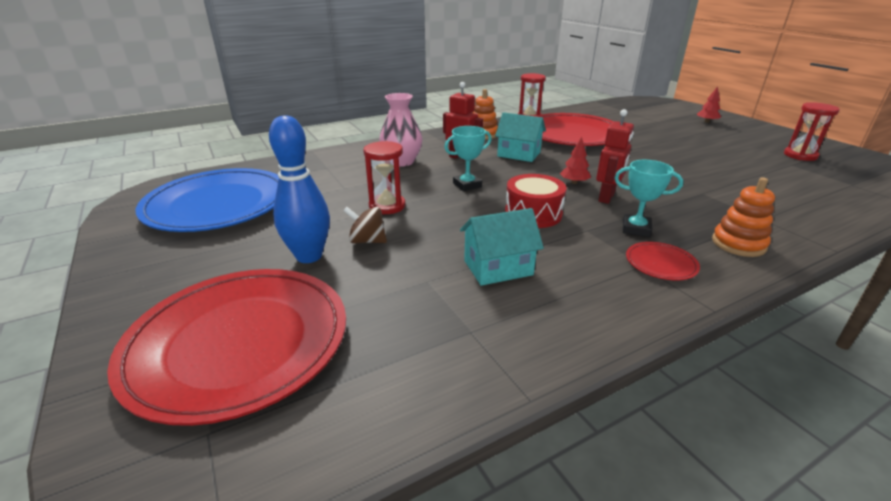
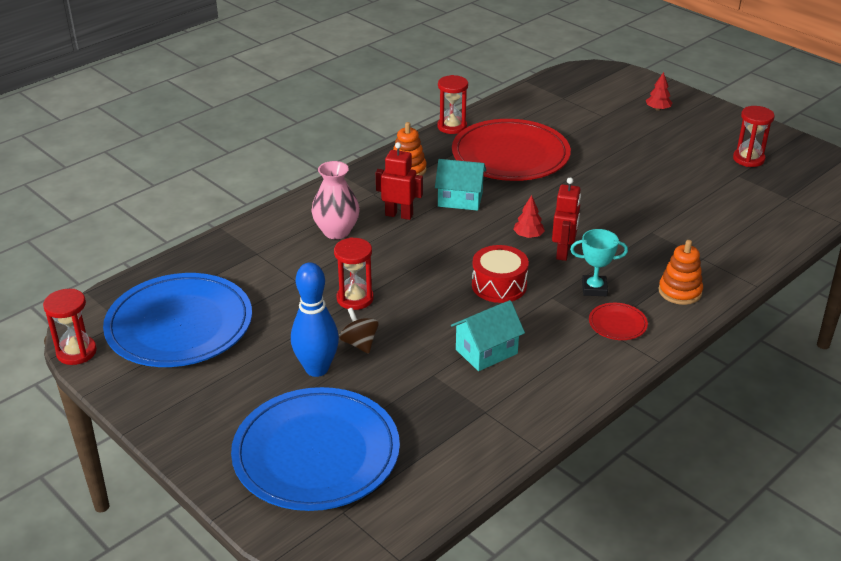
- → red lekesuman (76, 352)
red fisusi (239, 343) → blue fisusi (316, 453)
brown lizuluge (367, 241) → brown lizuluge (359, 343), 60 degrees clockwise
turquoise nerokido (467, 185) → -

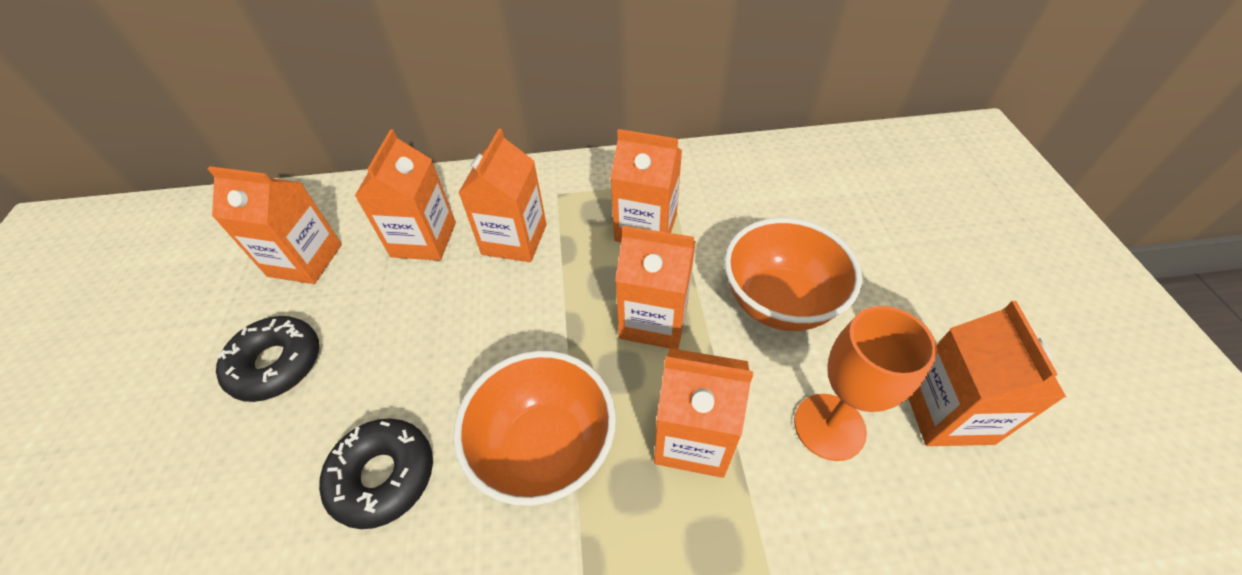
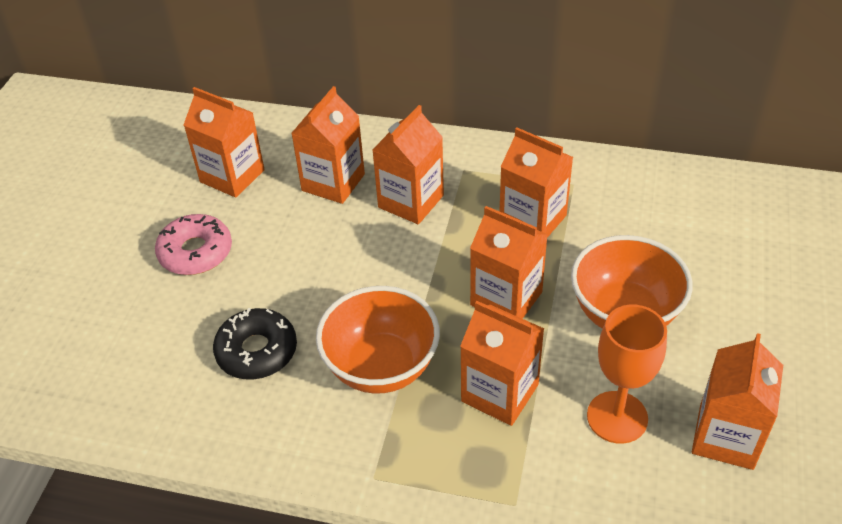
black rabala (277, 364) → pink rabala (195, 252)

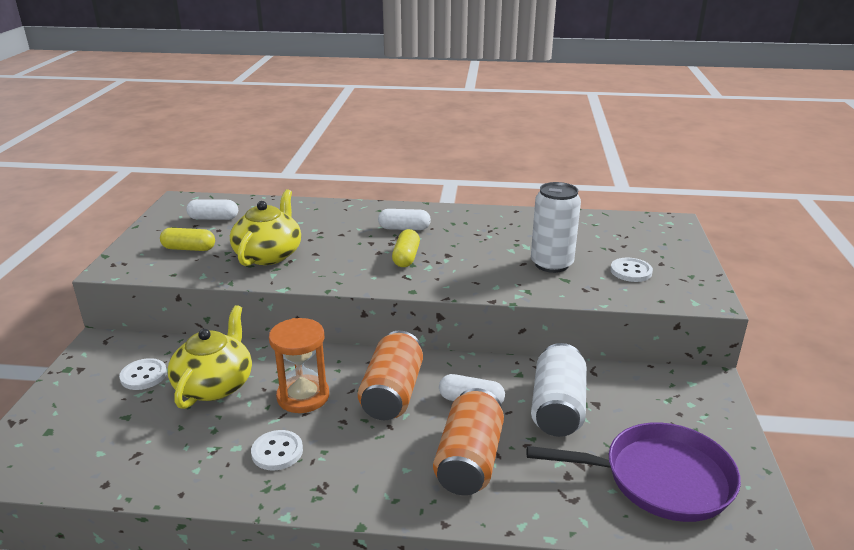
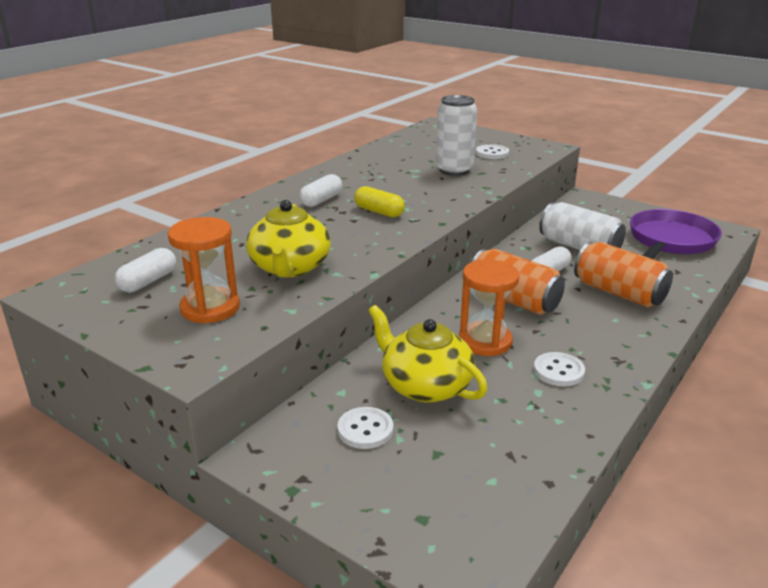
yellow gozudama (189, 249) → orange lekesuman (210, 308)
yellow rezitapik (269, 255) → yellow rezitapik (290, 267), 135 degrees counterclockwise

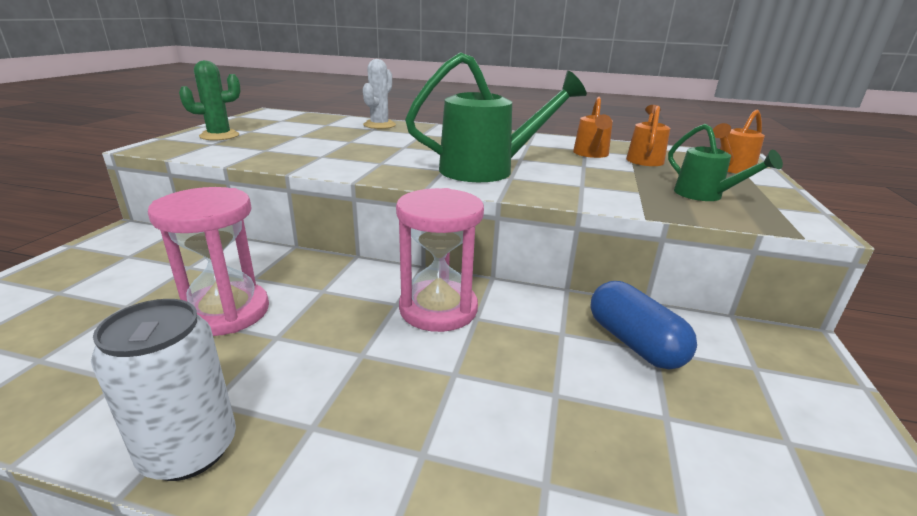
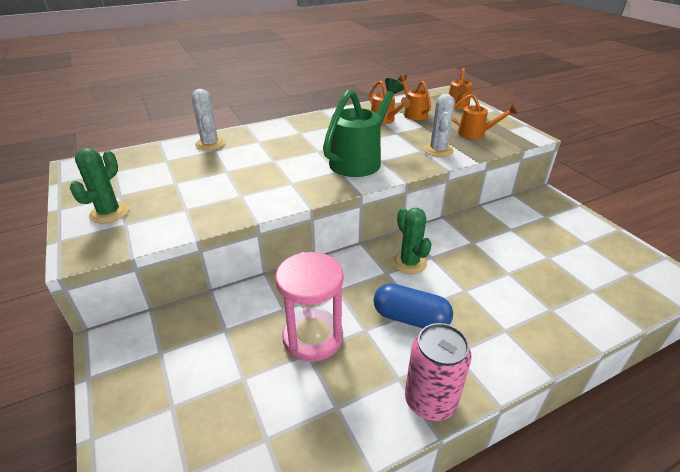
blue gozudama (634, 343) → blue gozudama (410, 318), moved
pink lekesuman (438, 309) → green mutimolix (409, 263)
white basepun (189, 450) → pink basepun (430, 400)
- → white mutimolix (438, 150)
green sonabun (704, 195) → orange sonabun (476, 133)

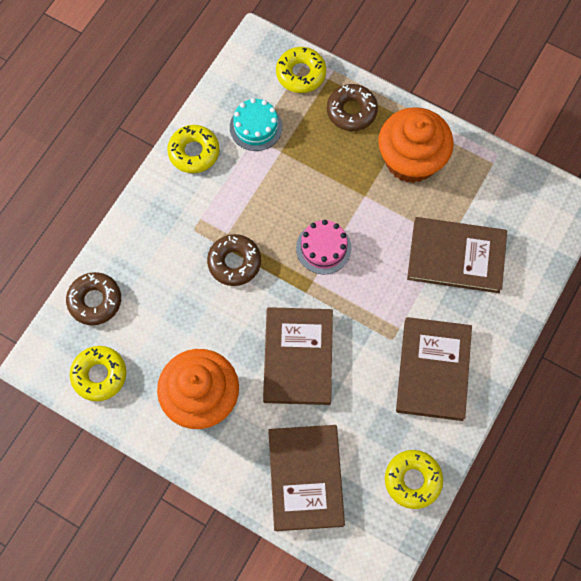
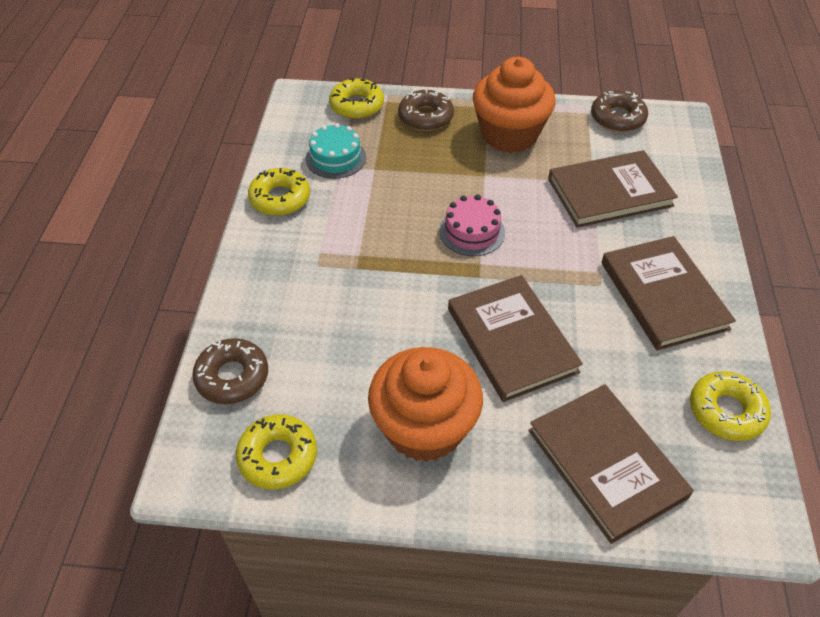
brown rabala (234, 262) → brown rabala (617, 118), moved

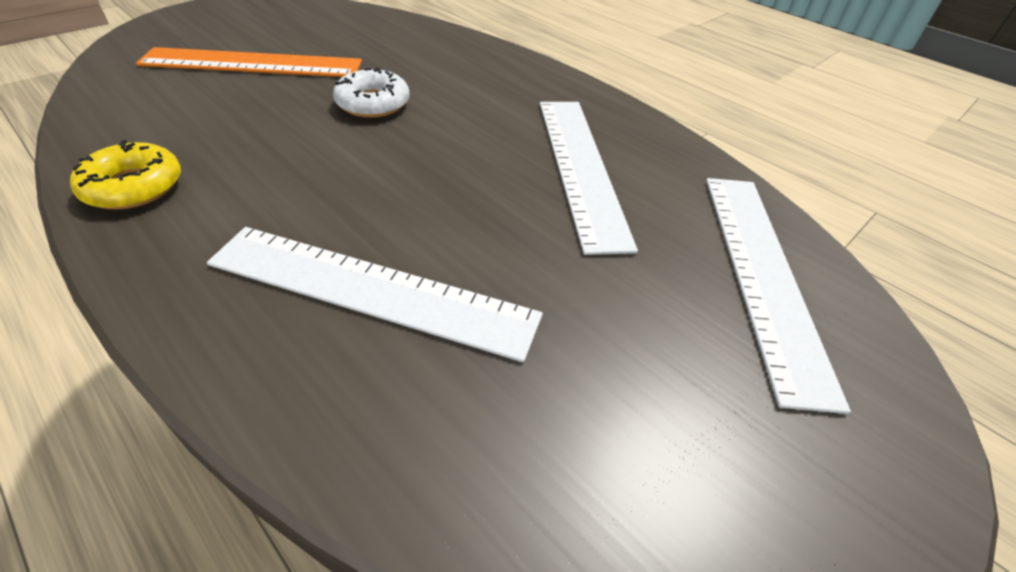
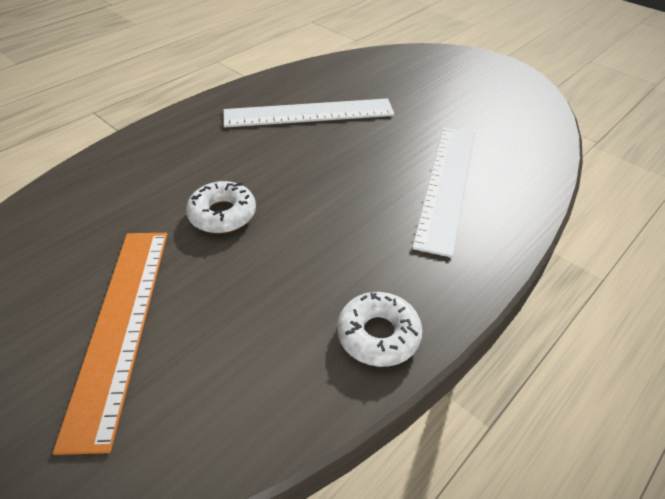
yellow rabala (133, 187) → white rabala (378, 335)
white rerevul (762, 273) → -

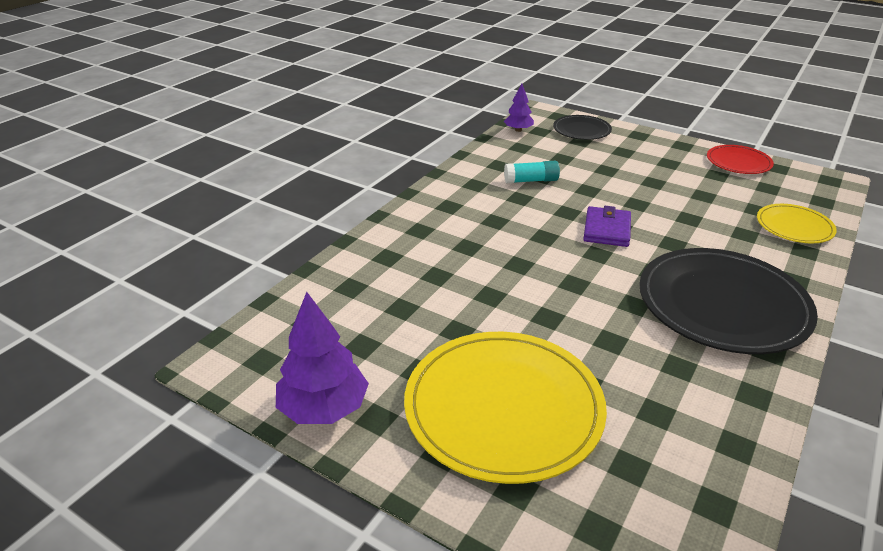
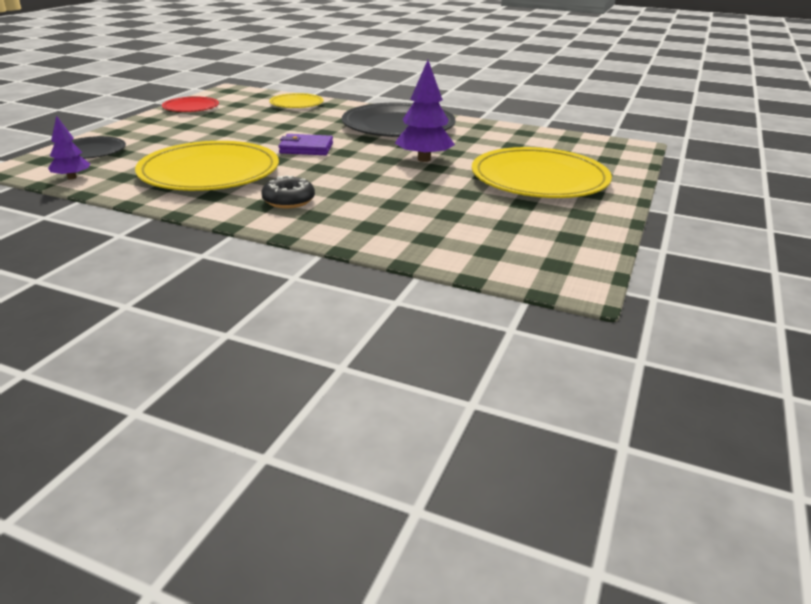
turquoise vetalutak (531, 181) → yellow fisusi (209, 172)
- → black rabala (288, 201)
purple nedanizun (324, 408) → purple nedanizun (424, 159), moved

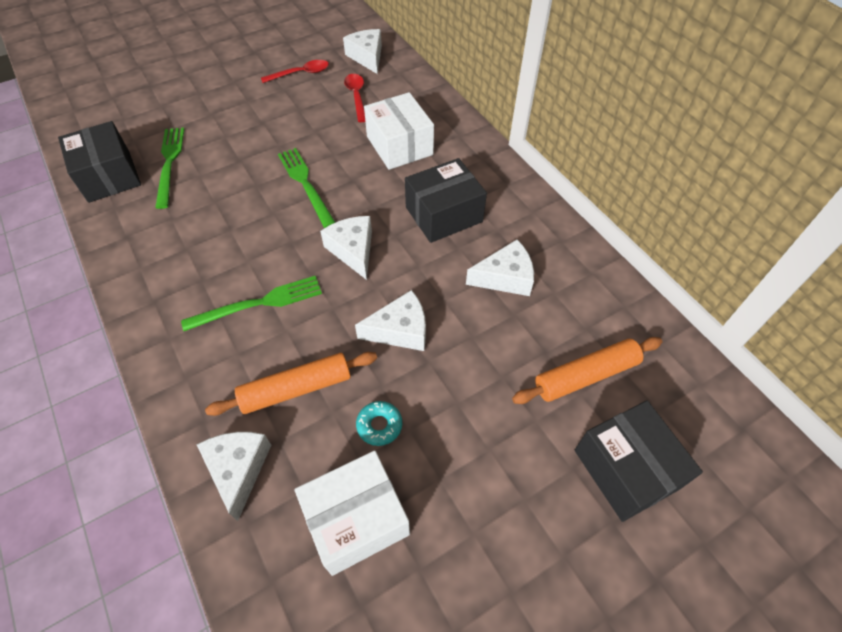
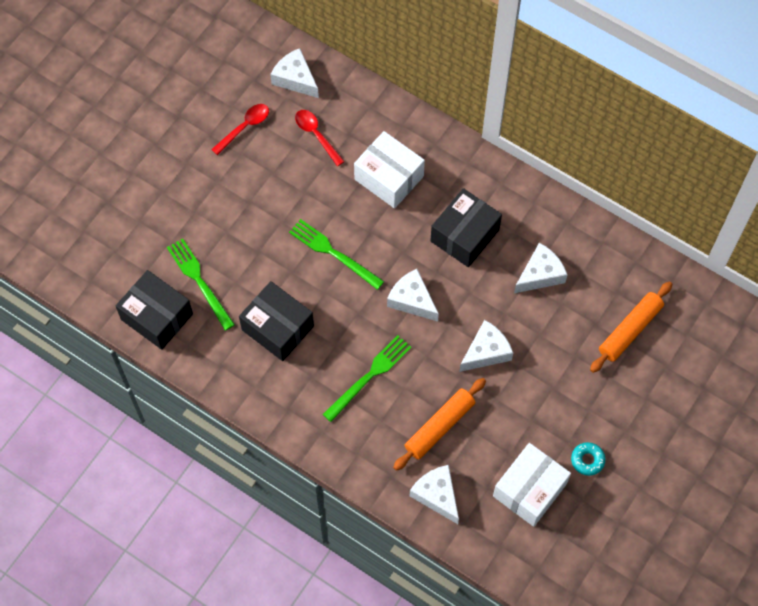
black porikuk (626, 469) → black porikuk (277, 328), moved
turquoise rabala (379, 425) → turquoise rabala (587, 460), moved

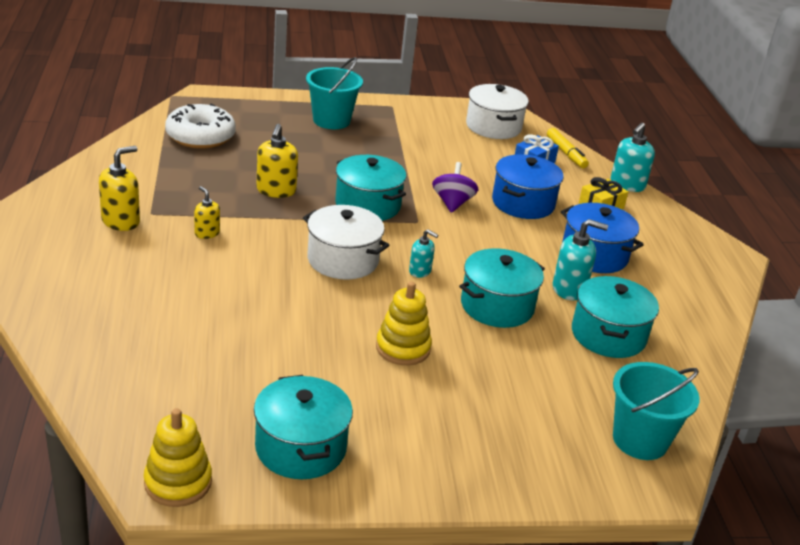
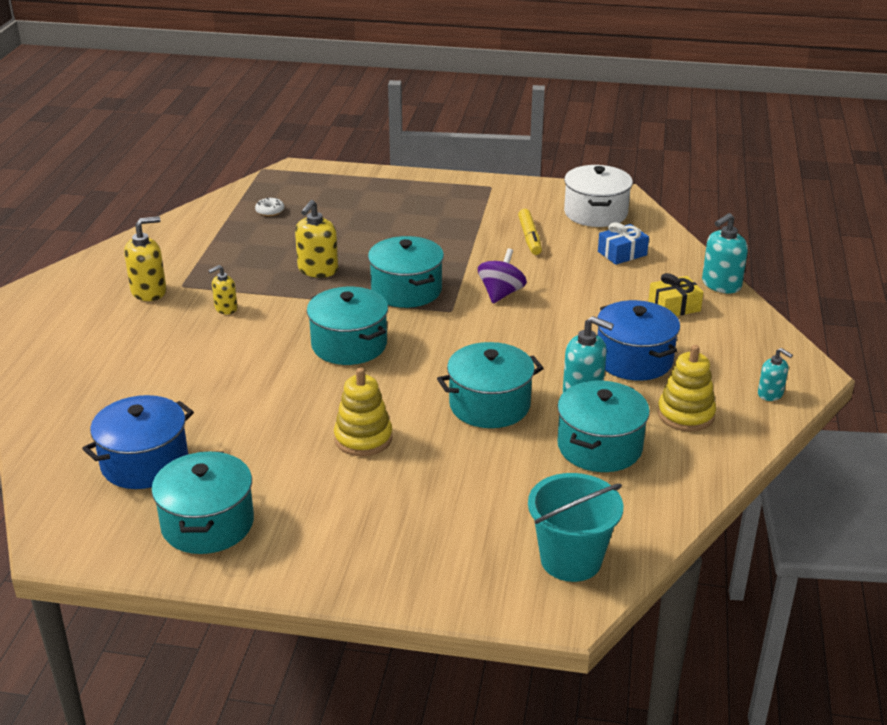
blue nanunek (523, 203) → blue nanunek (145, 463), moved
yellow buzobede (207, 233) → yellow buzobede (225, 308), 105 degrees counterclockwise
white rabala (200, 136) → white rabala (270, 211), x0.40
white nanunek (343, 260) → turquoise nanunek (349, 345)
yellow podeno (566, 153) → yellow podeno (529, 237), moved
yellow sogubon (178, 482) → yellow sogubon (685, 415), moved
turquoise buzobede (420, 271) → turquoise buzobede (770, 394), moved
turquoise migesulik (331, 120) → -

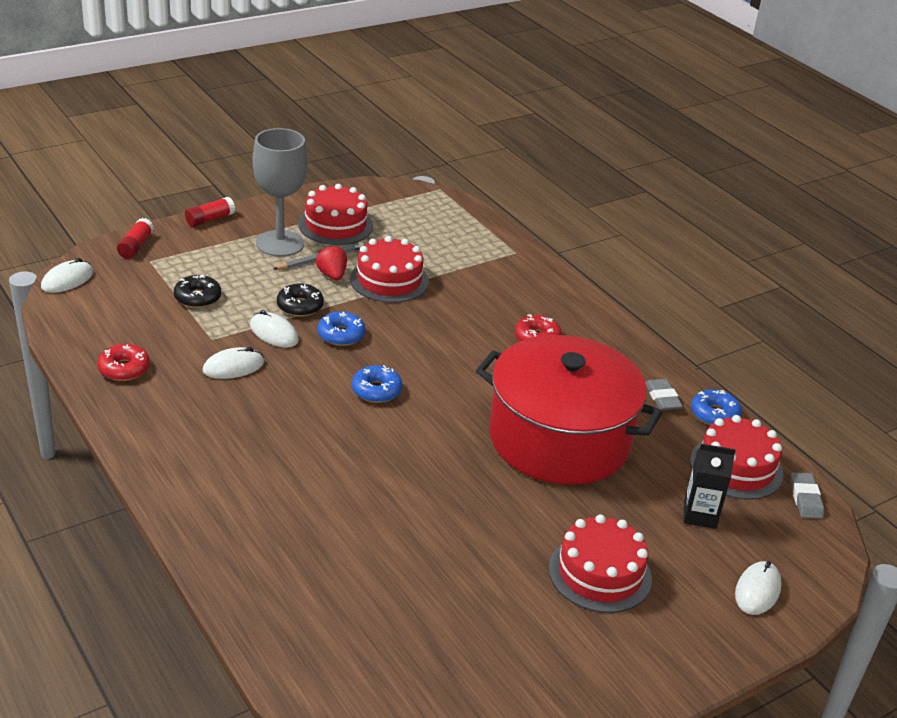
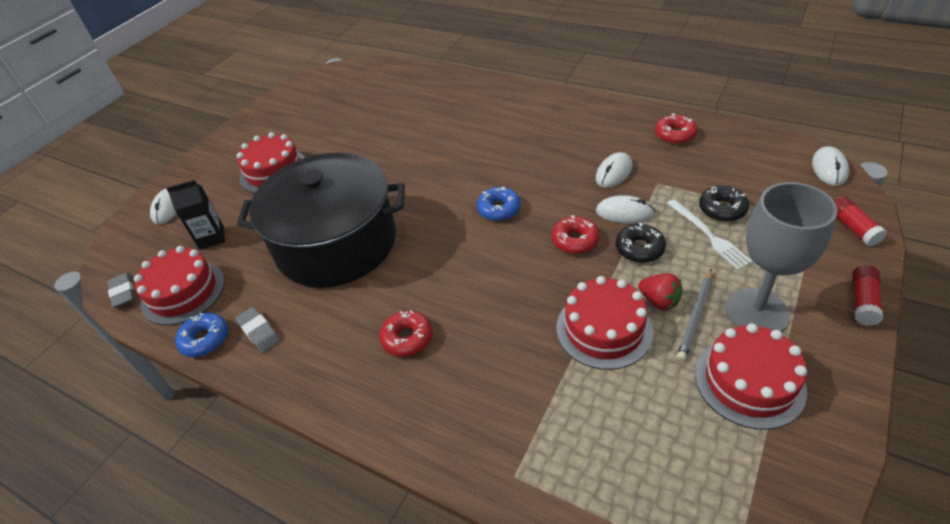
red nanunek (559, 439) → black nanunek (336, 243)
blue rabala (341, 335) → red rabala (575, 240)
- → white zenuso (708, 235)

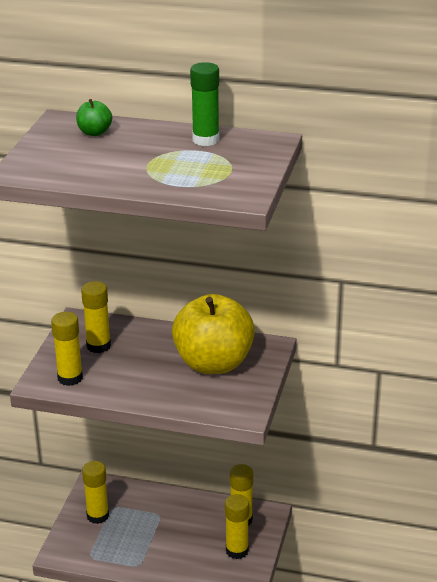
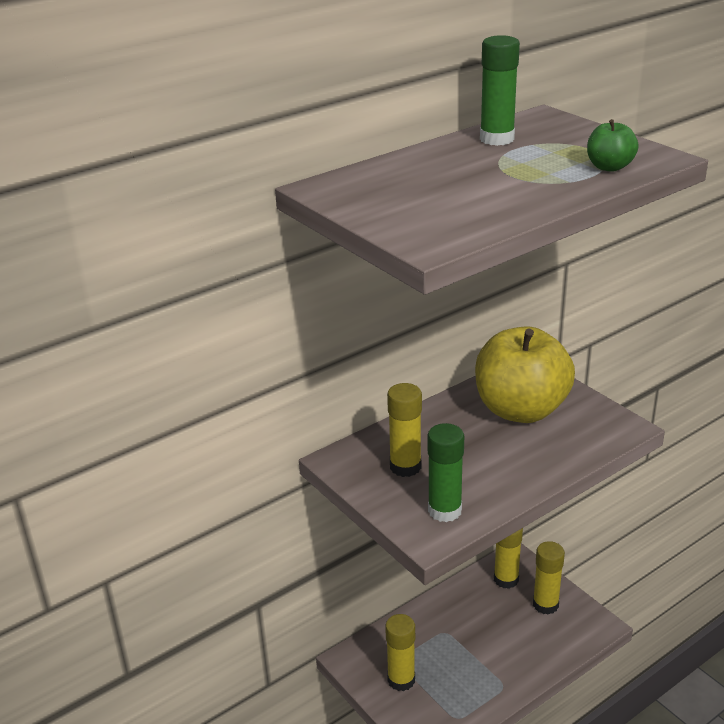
yellow vetalutak (70, 378) → green vetalutak (444, 510)
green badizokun (94, 132) → green badizokun (609, 167), moved

